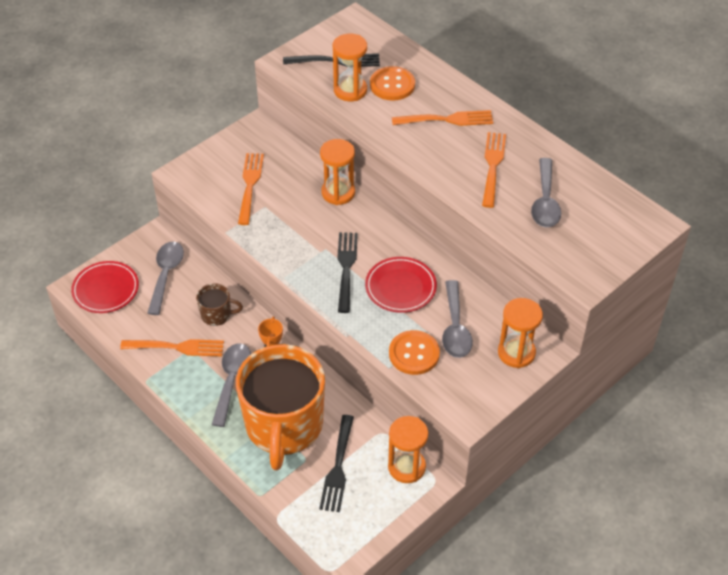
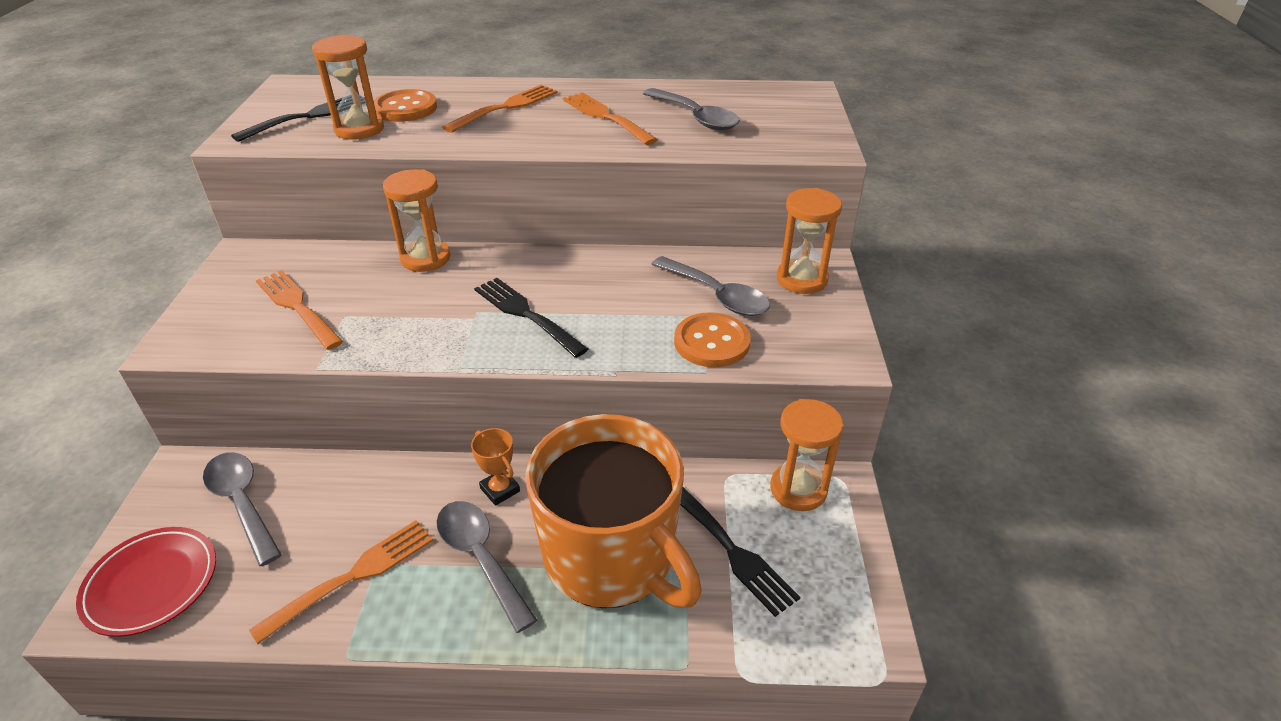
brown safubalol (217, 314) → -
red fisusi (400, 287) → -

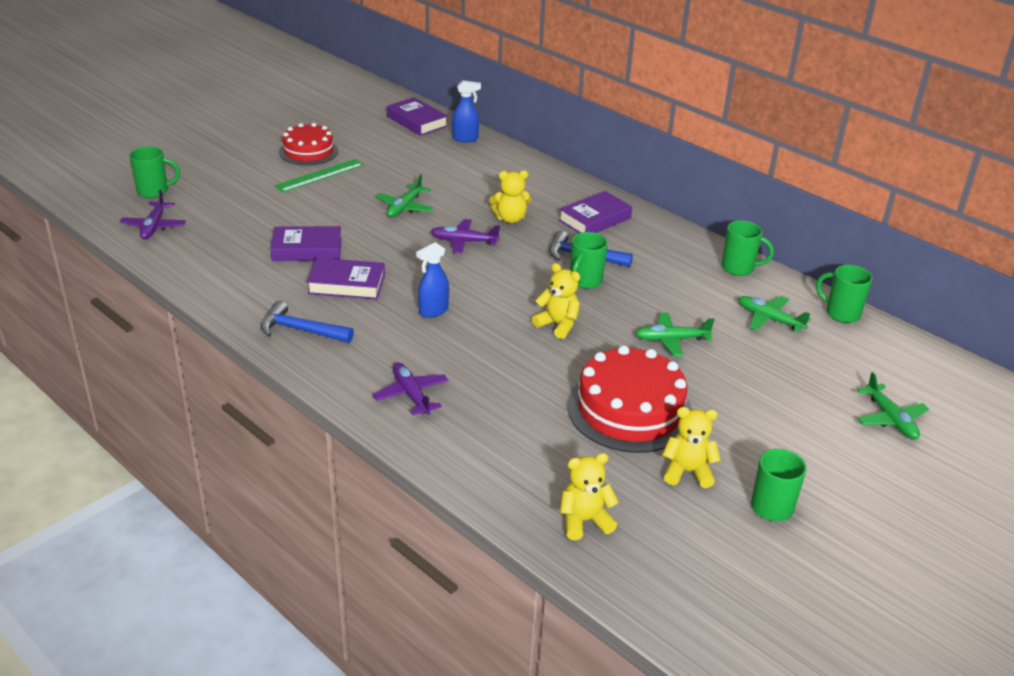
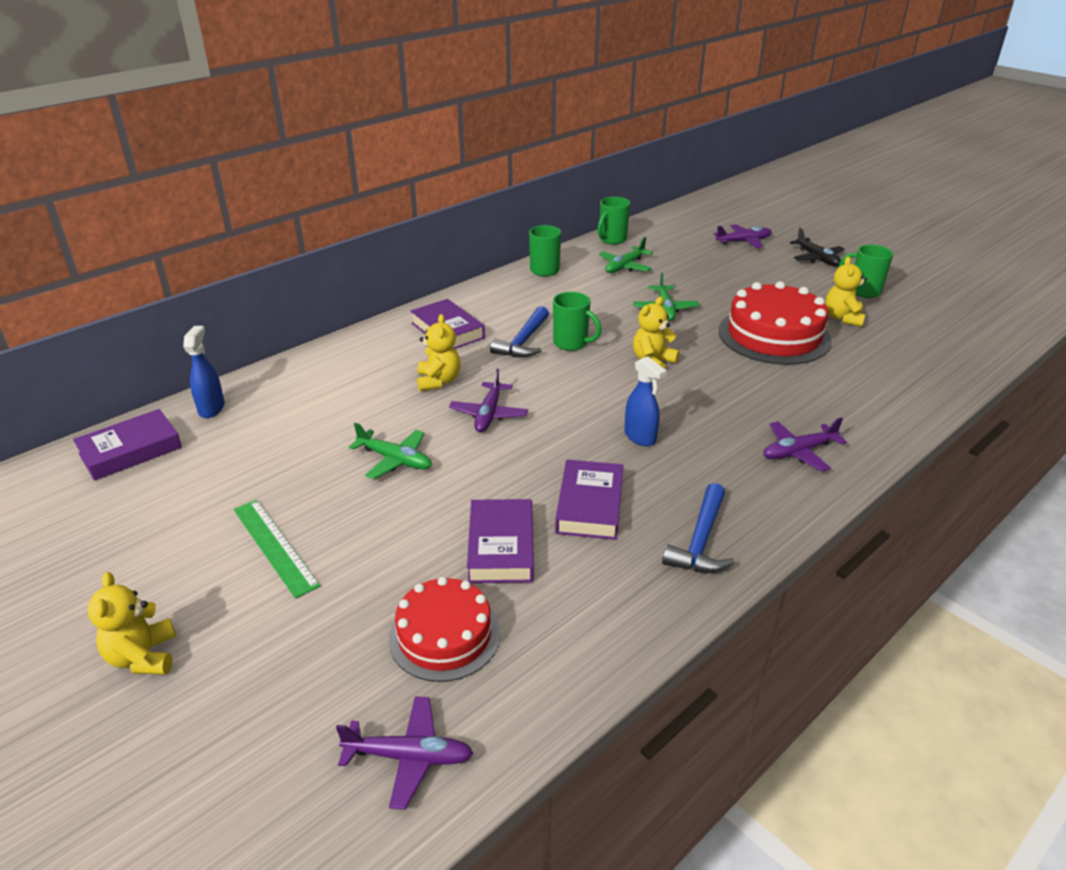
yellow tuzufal (584, 521) → yellow tuzufal (143, 657), moved
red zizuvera (308, 151) → red zizuvera (444, 635), moved
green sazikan (890, 419) → purple sazikan (743, 241)
- → black sazikan (817, 258)
green safubalol (154, 191) → -

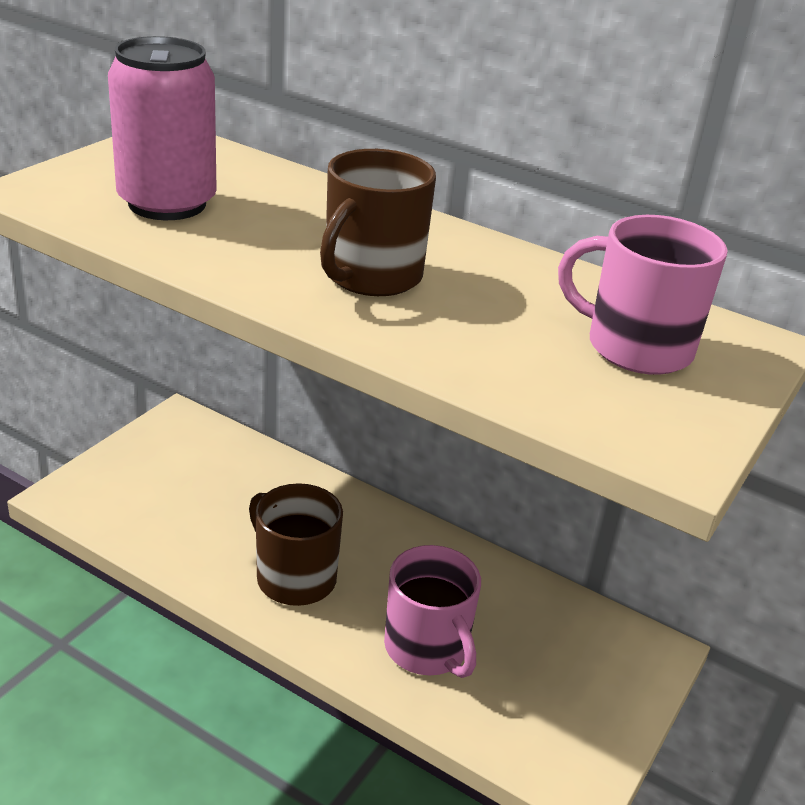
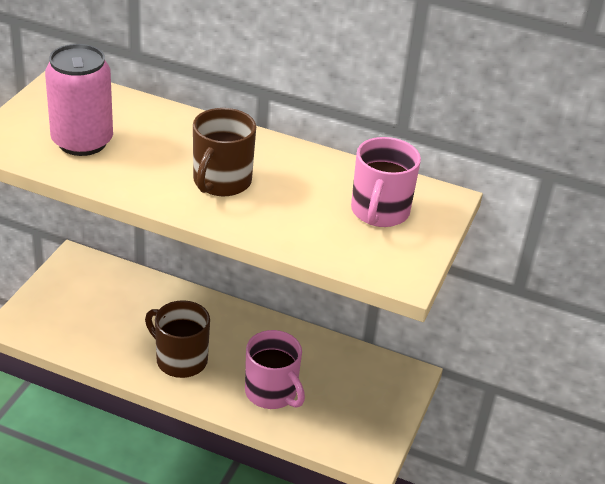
pink safubalol (636, 347) → pink safubalol (379, 212), 90 degrees counterclockwise

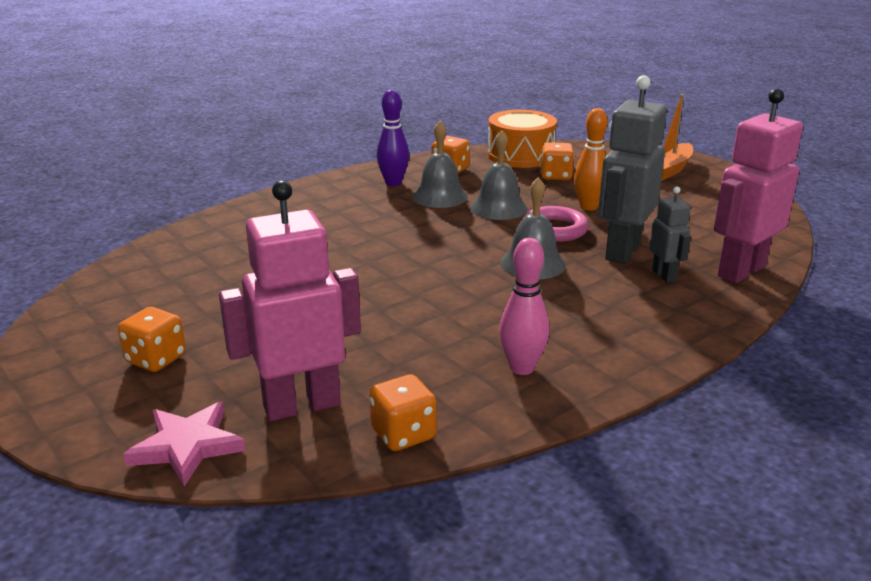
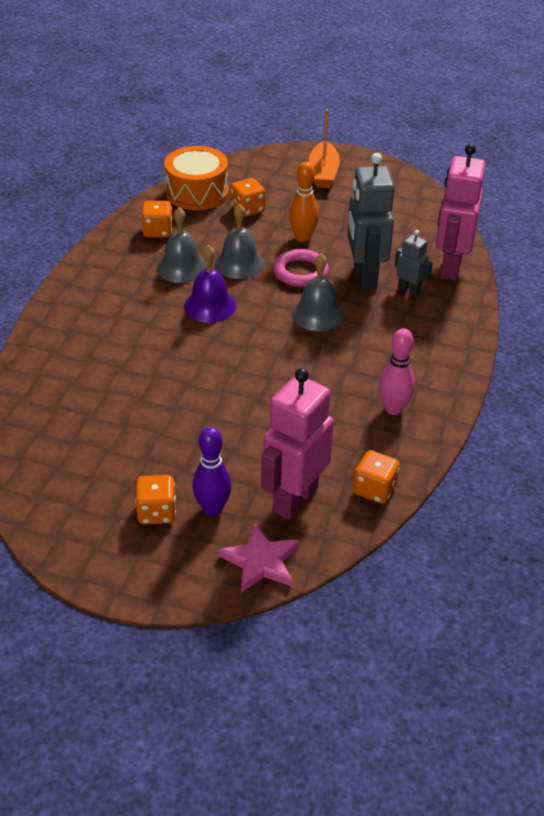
- → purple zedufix (210, 305)
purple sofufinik (393, 183) → purple sofufinik (212, 509), moved

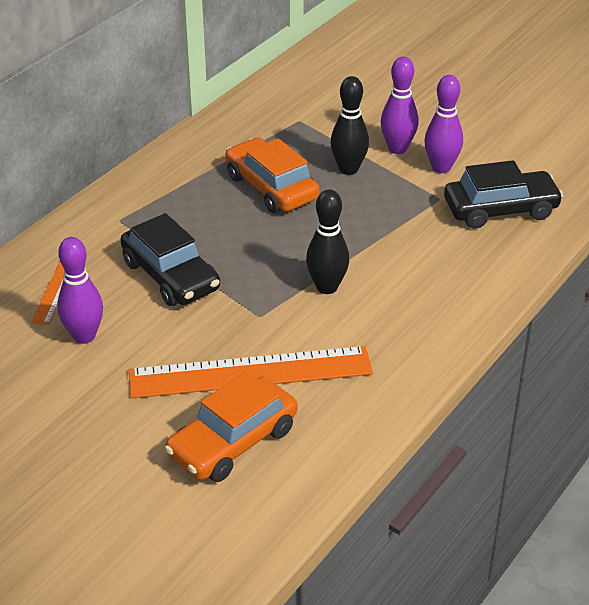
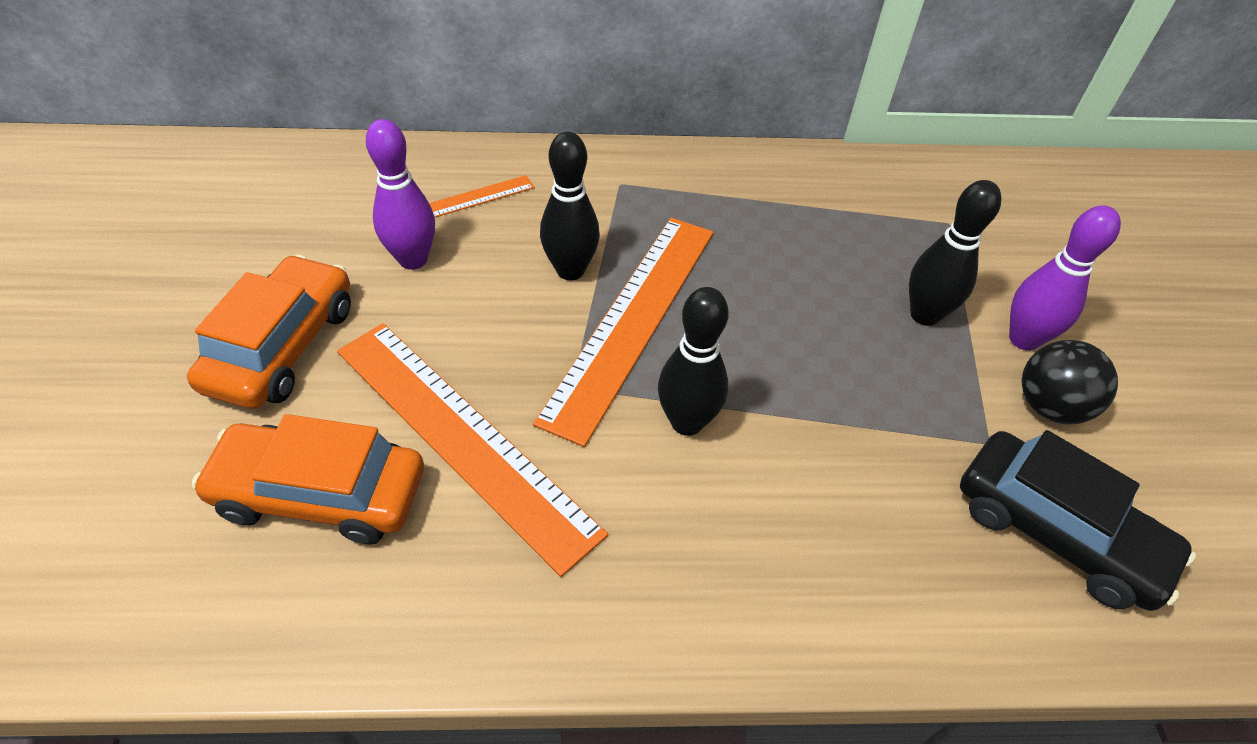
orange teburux (271, 187) → orange teburux (282, 346), moved
- → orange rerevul (632, 319)
black teburux (171, 276) → black sofufinik (570, 270)
purple sofufinik (441, 168) → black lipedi (1049, 407)

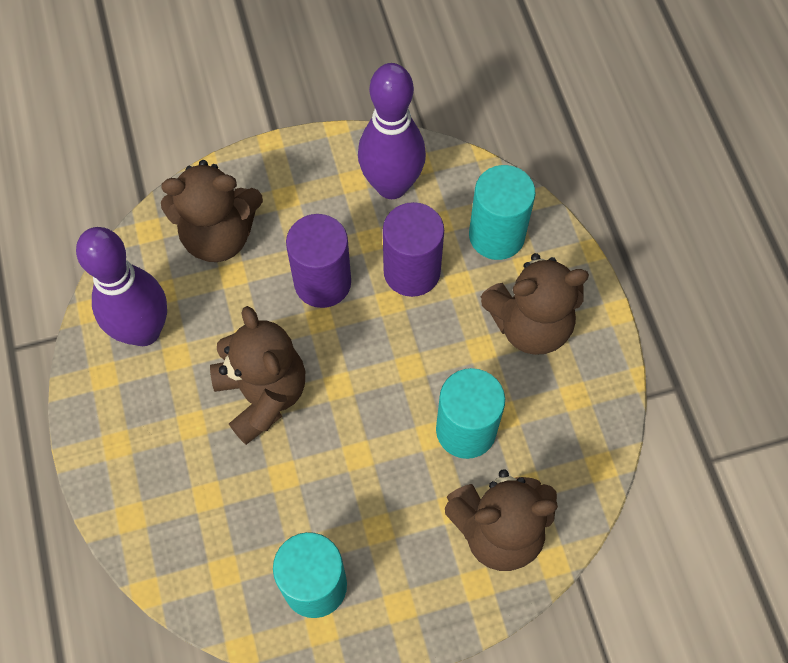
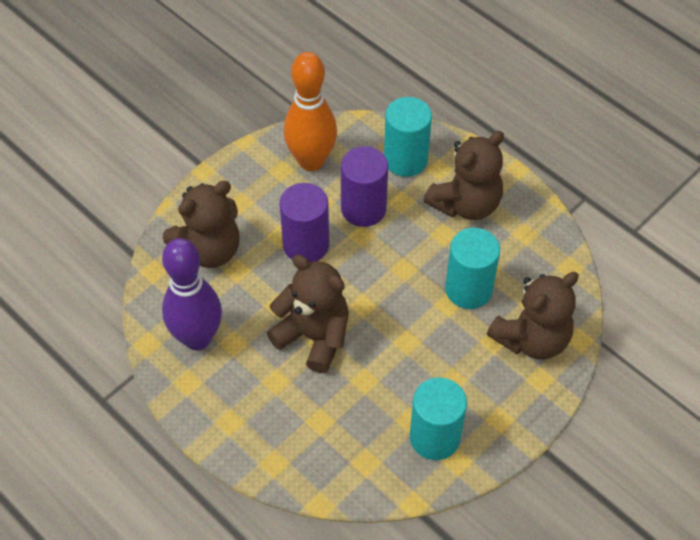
purple sofufinik (391, 185) → orange sofufinik (311, 161)

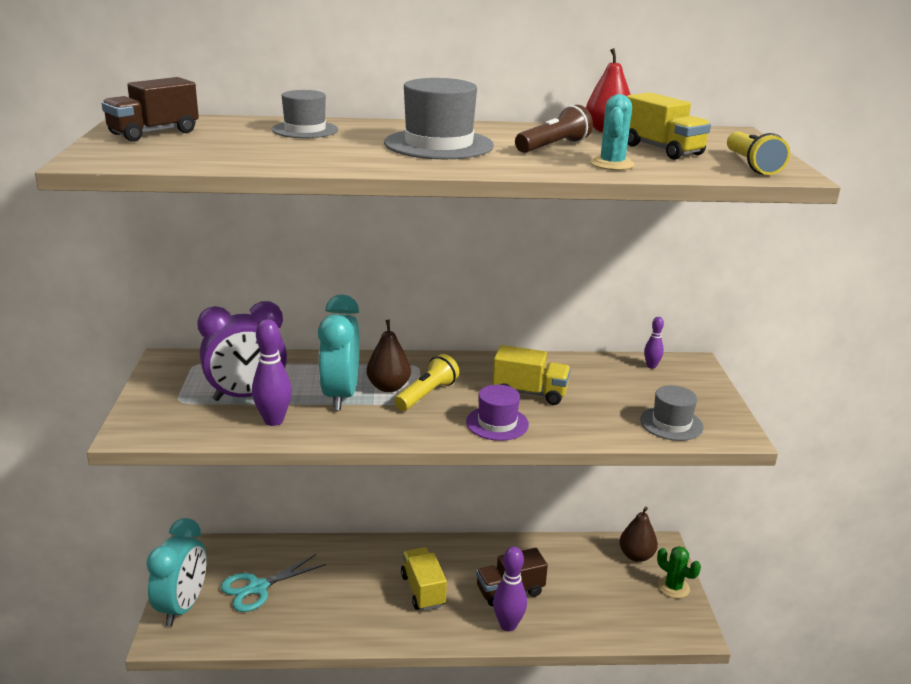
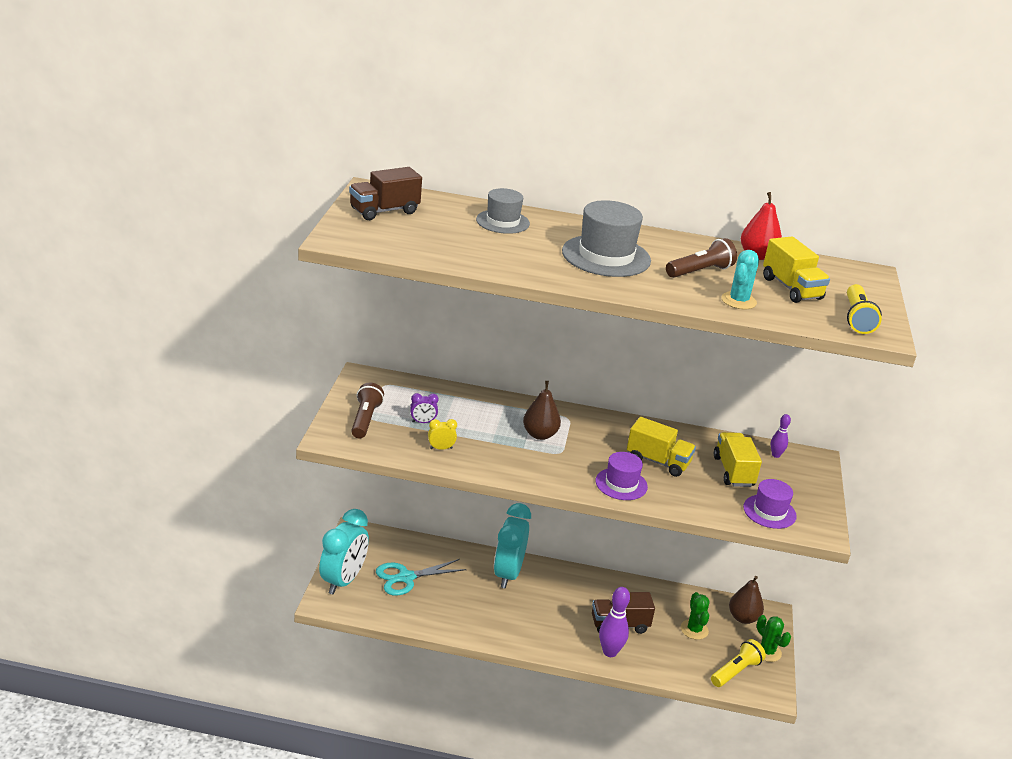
- → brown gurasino (365, 419)
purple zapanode (247, 396) → purple zapanode (423, 422), x0.41
purple sofufinik (274, 420) → yellow zapanode (441, 448)
turquoise zapanode (340, 396) → turquoise zapanode (508, 574), moved
- → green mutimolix (694, 629)
yellow gurasino (426, 394) → yellow gurasino (736, 671), moved
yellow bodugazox (423, 590) → yellow bodugazox (733, 471), moved
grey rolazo (671, 424) → purple rolazo (769, 511)

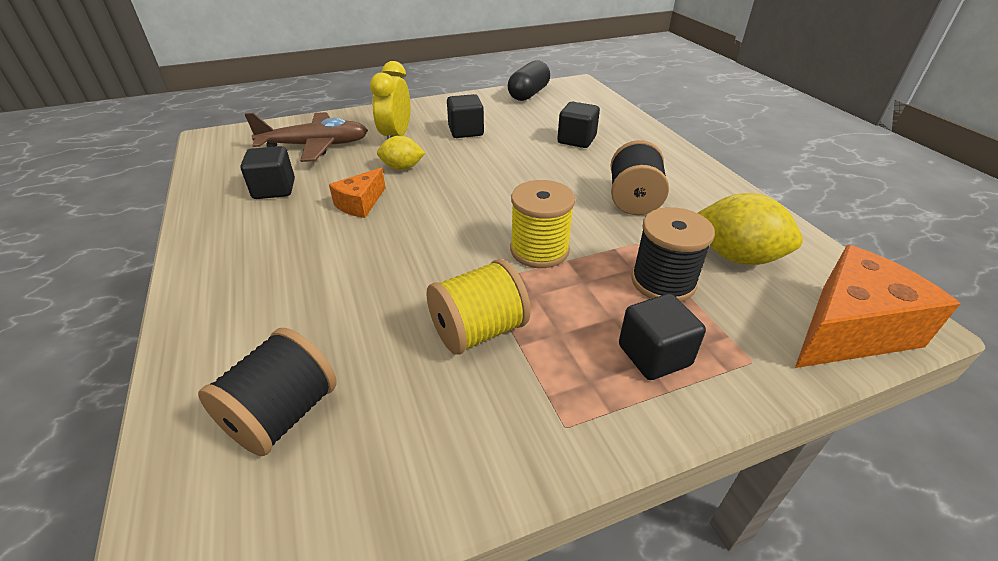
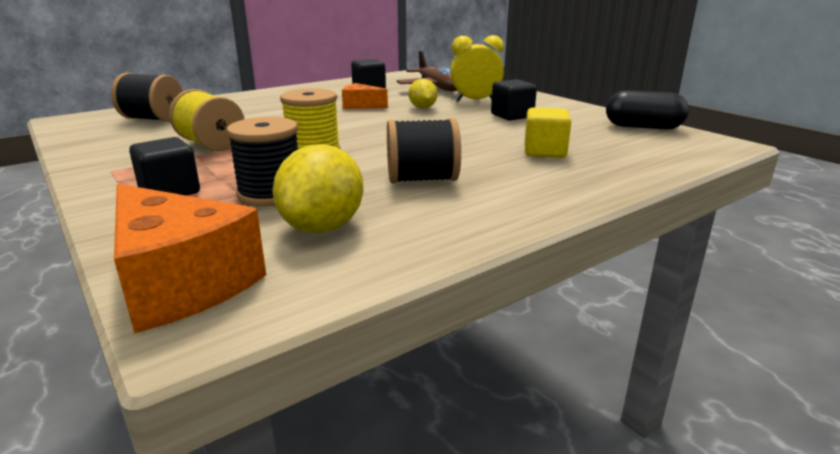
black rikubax (576, 140) → yellow rikubax (544, 152)

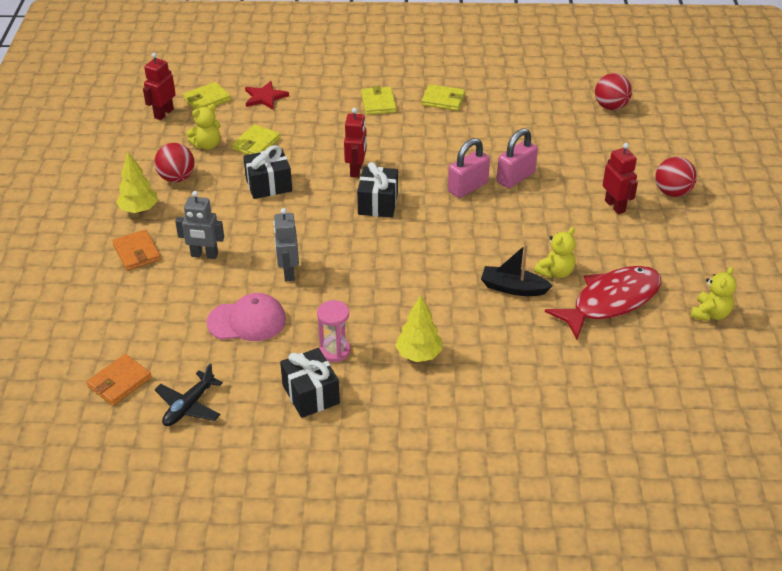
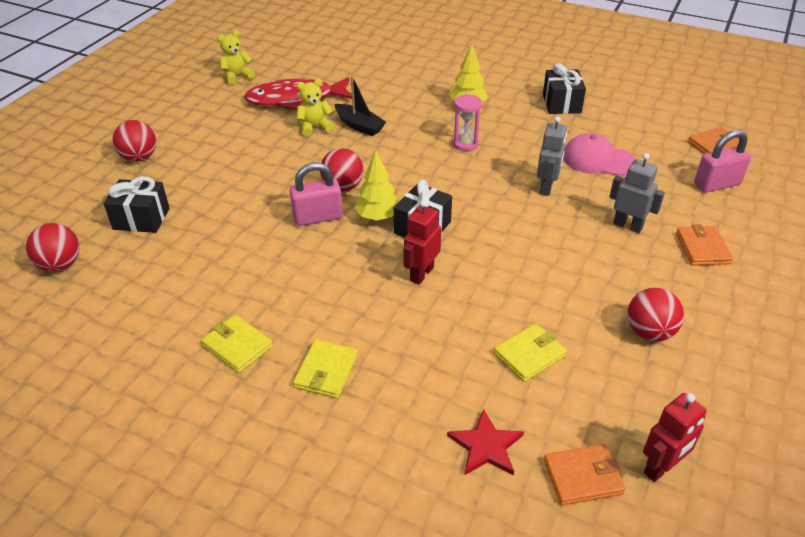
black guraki (269, 185) → black guraki (141, 219), moved
- → red lipedi (343, 187)
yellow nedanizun (139, 210) → yellow nedanizun (377, 217), moved
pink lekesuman (335, 351) → pink lekesuman (465, 143), moved
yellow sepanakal (207, 99) → orange sepanakal (583, 477)
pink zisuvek (515, 177) → pink zisuvek (717, 184), moved
black sazikan (189, 406) → -
yellow tuzufal (207, 145) → -
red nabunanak (615, 206) → -

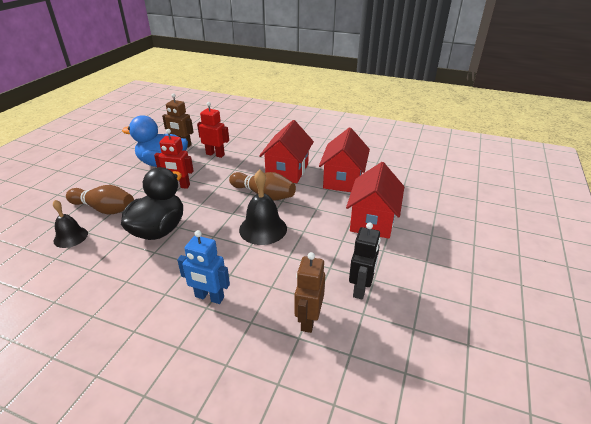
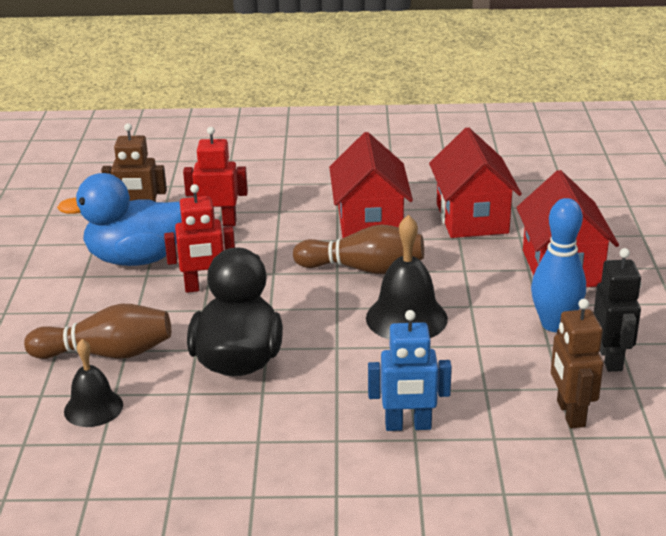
- → blue sofufinik (554, 324)

